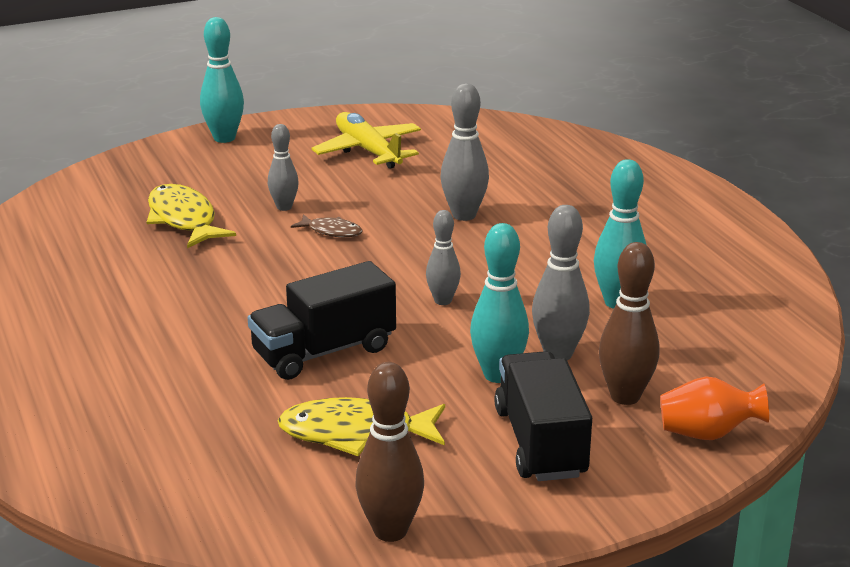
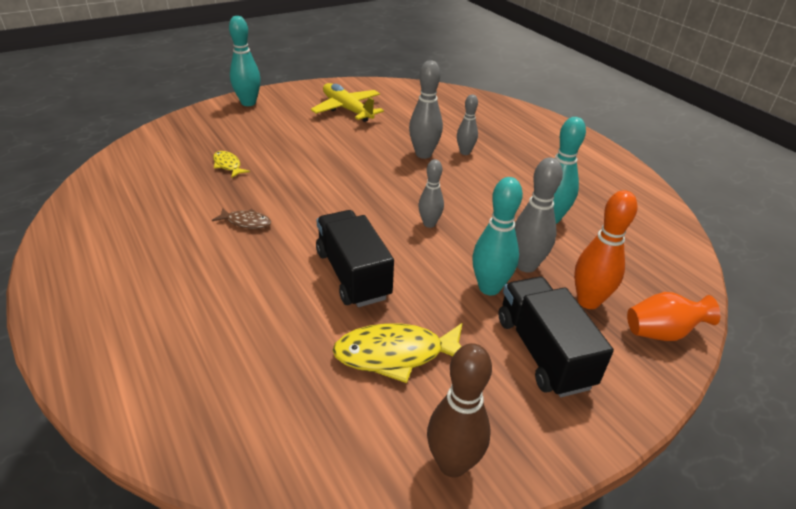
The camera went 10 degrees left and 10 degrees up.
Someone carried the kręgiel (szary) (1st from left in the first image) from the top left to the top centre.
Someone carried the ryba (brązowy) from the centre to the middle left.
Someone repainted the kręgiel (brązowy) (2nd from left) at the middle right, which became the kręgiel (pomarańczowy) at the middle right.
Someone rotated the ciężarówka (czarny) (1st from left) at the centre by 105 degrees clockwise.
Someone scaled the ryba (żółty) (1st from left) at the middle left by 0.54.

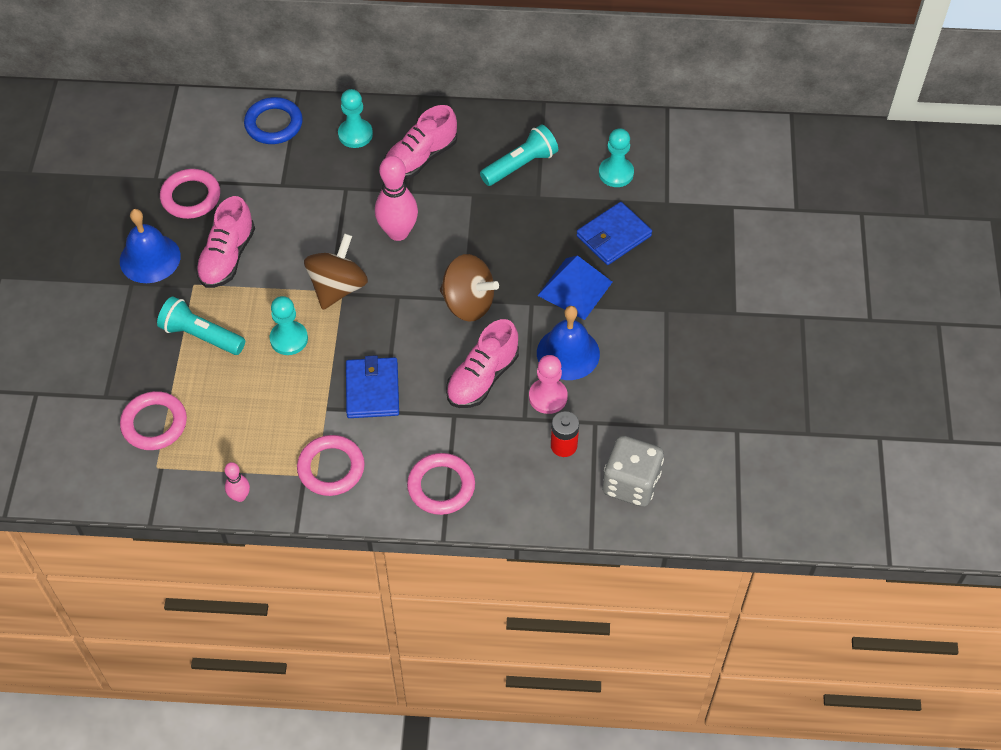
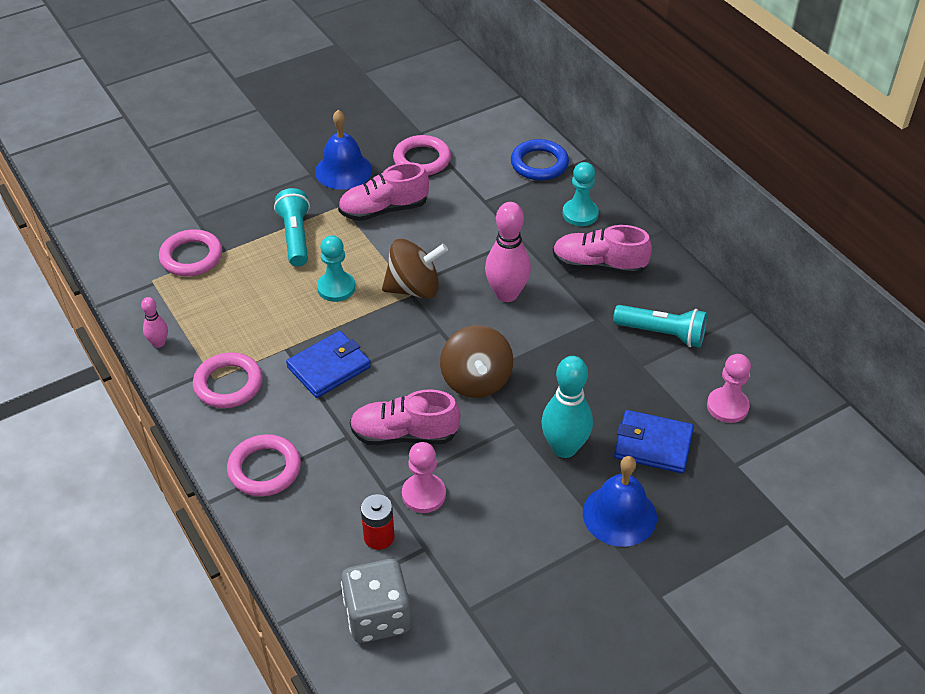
The camera went 55 degrees right and 10 degrees down.
Someone carried the dzwonek (niebieski) (2nd from left) from the centre to the bottom right.
Someone swapped the piramida (niebieski) at the centre for the kręgiel (turkusowy) at the centre.
Someone repainted the pionek (turkusowy) (3rd from left) at the top centre, which became the pionek (różowy) (2nd from left) at the middle right.

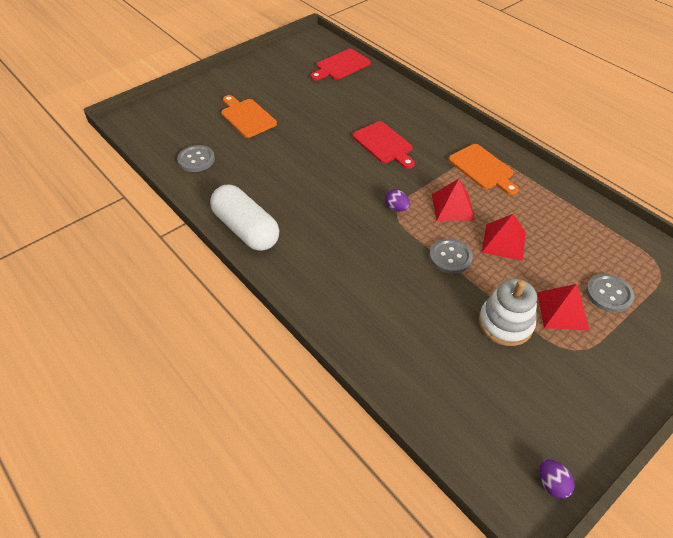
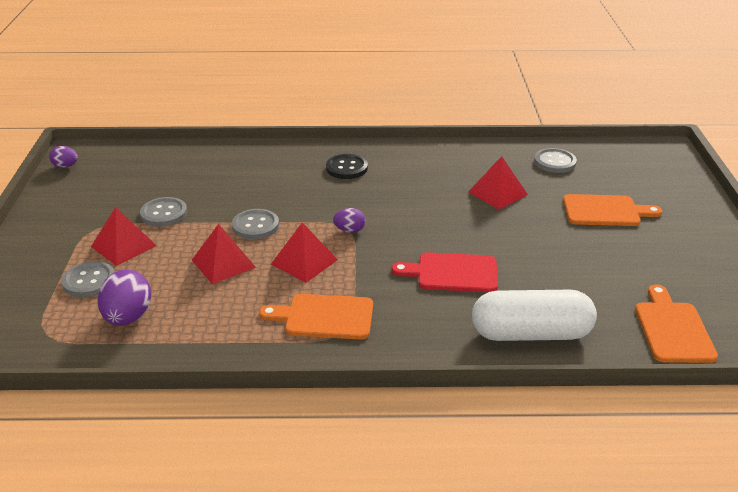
The camera went 130 degrees right and 15 degrees down.
Someone put down the jajko (fioletowy) (2nd from left) at the middle left.
Someone put down the guzik (czarny) at the centre.
Someone put down the piramida (czerwony) (4th from left) at the middle right.
Someone carried the kapsułka (biały) from the centre to the middle right.
Someone swapped the zabawka nakładanka (biały) at the middle right for the guzik (szary) (2nd from left) at the middle left.
Someone repainted the deska do krojenia (czerwony) (1st from left) at the top centre, which became the deska do krojenia (pomarańczowy) (3rd from left) at the middle right.

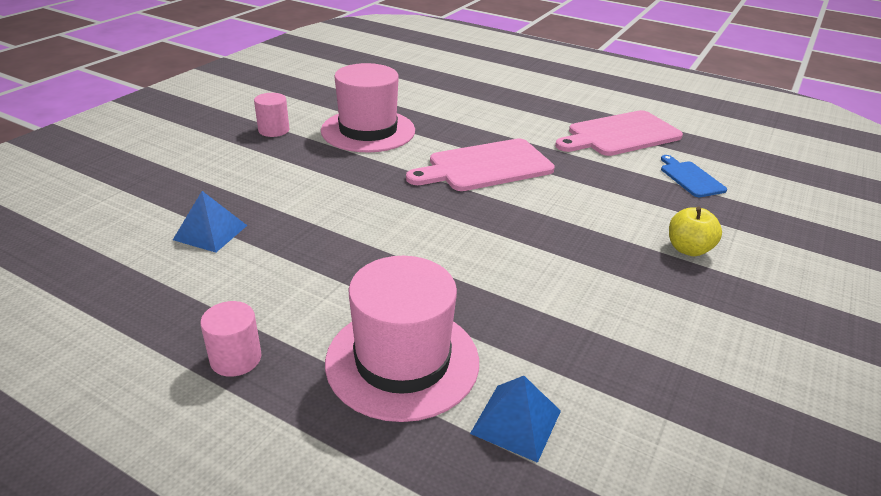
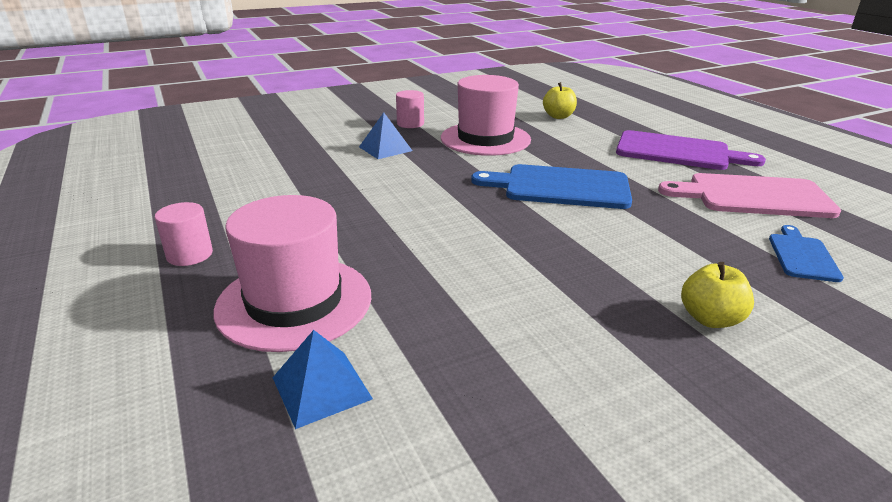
The camera went 35 degrees right and 5 degrees down.
Someone put down the jabłko (żółty) (1st from left) at the top centre.
Someone put down the deska do krojenia (fioletowy) at the top right.
Someone carried the piramida (niebieski) (1st from left in the first image) from the middle left to the top centre.
Someone repainted the deska do krojenia (różowy) (1st from left) at the top centre, which became the deska do krojenia (niebieski) (1st from left) at the centre.

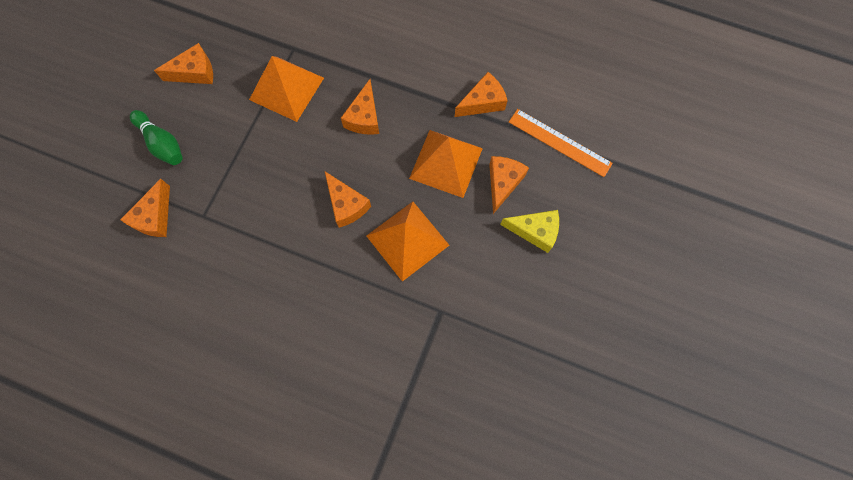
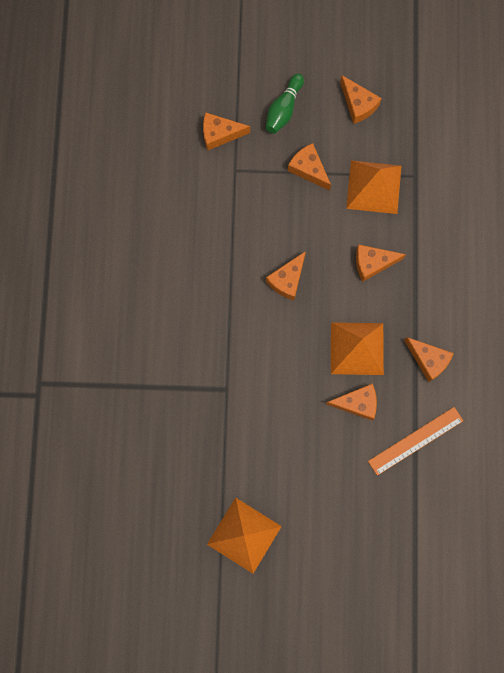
The camera went 70 degrees right and 5 degrees up.
Someone took away the ser (żółty) at the centre.
Someone put down the ser (pomarańczowy) (3rd from left) at the top centre.
Someone carried the piramida (pomarańczowy) (2nd from left in the first image) from the centre to the bottom centre.
Someone rotated the linijka (pomarańczowy) at the top centre by 45 degrees clockwise.

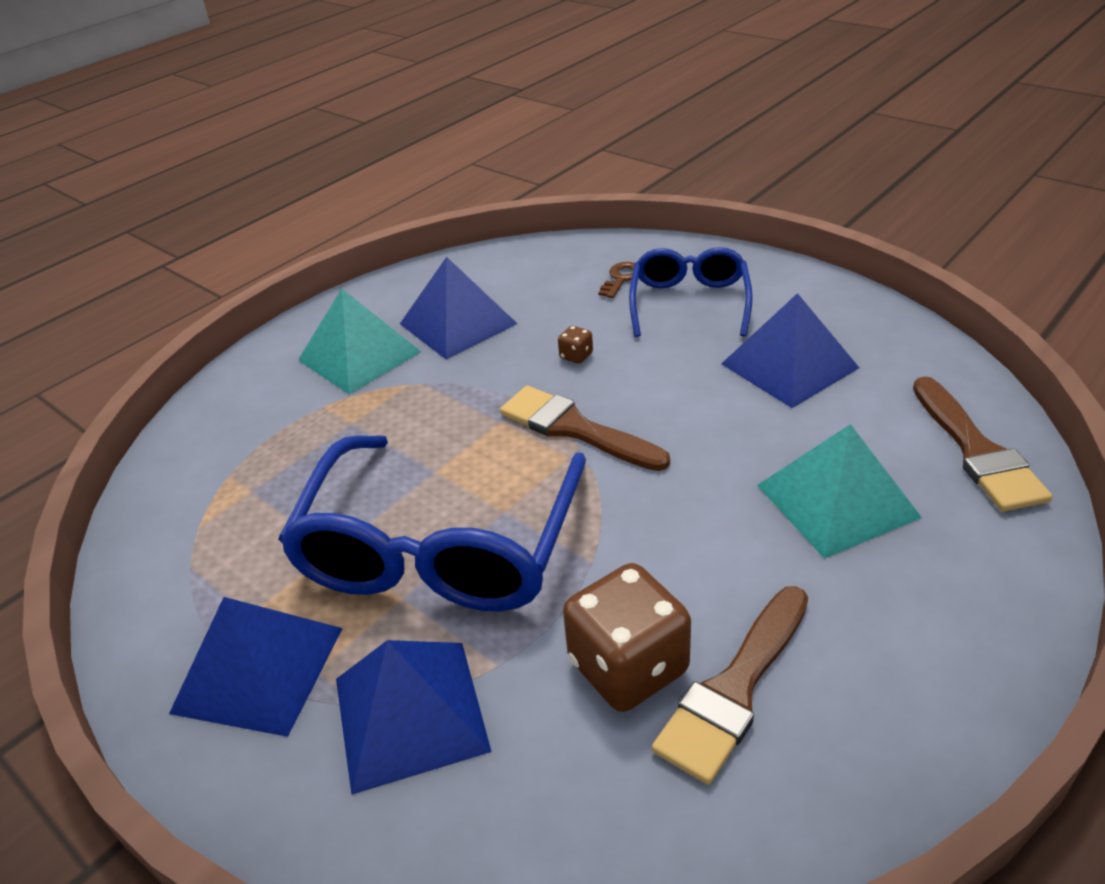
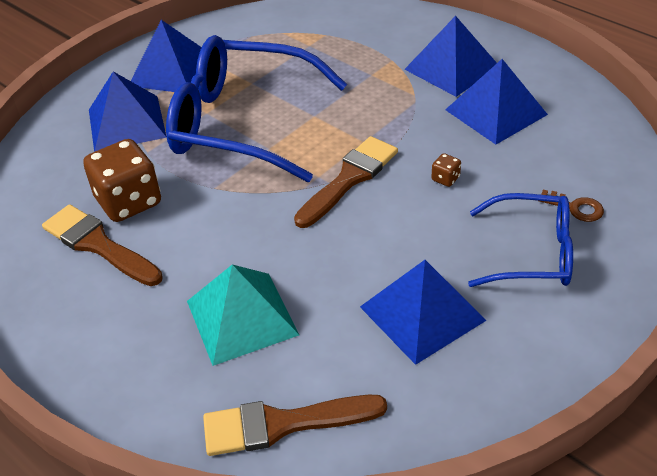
The camera went 90 degrees right and 5 degrees up.
Someone repainted the piramida (turkusowy) (1st from left) at the middle left, which became the piramida (niebieski) (4th from left) at the top right.

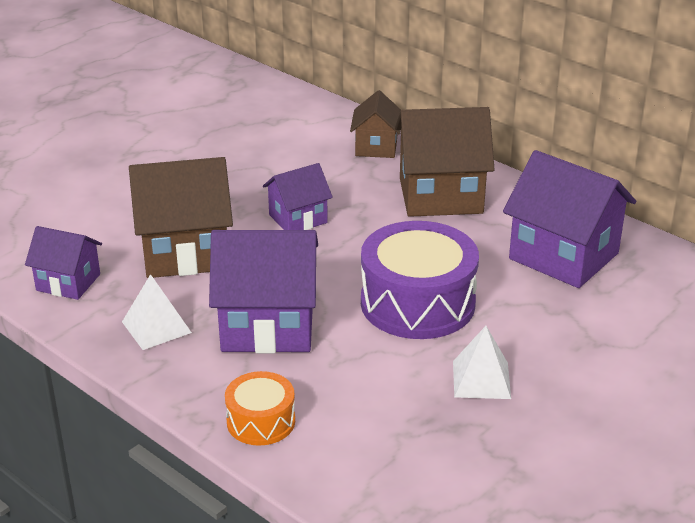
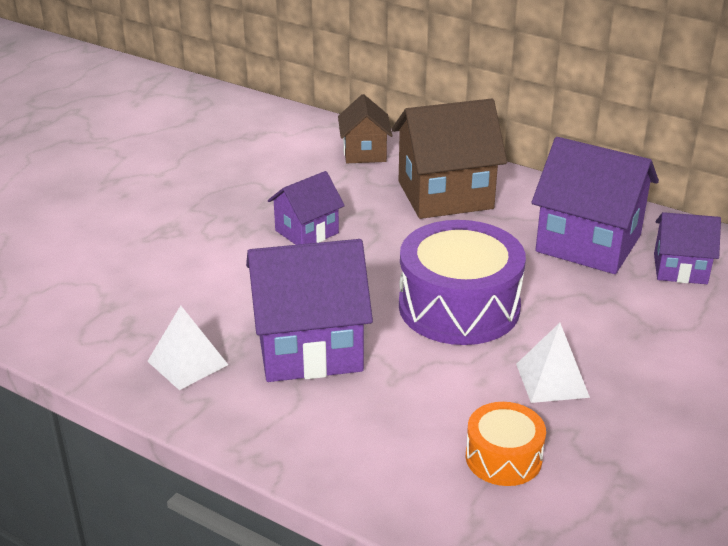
The camera went 10 degrees left and 0 degrees up.
Someone took away the domek (brązowy) (1st from left) at the middle left.
Someone carried the domek (fioletowy) (1st from left in the first image) from the middle left to the middle right.
Someone carried the bęben (pomarańczowy) from the bottom centre to the bottom right.

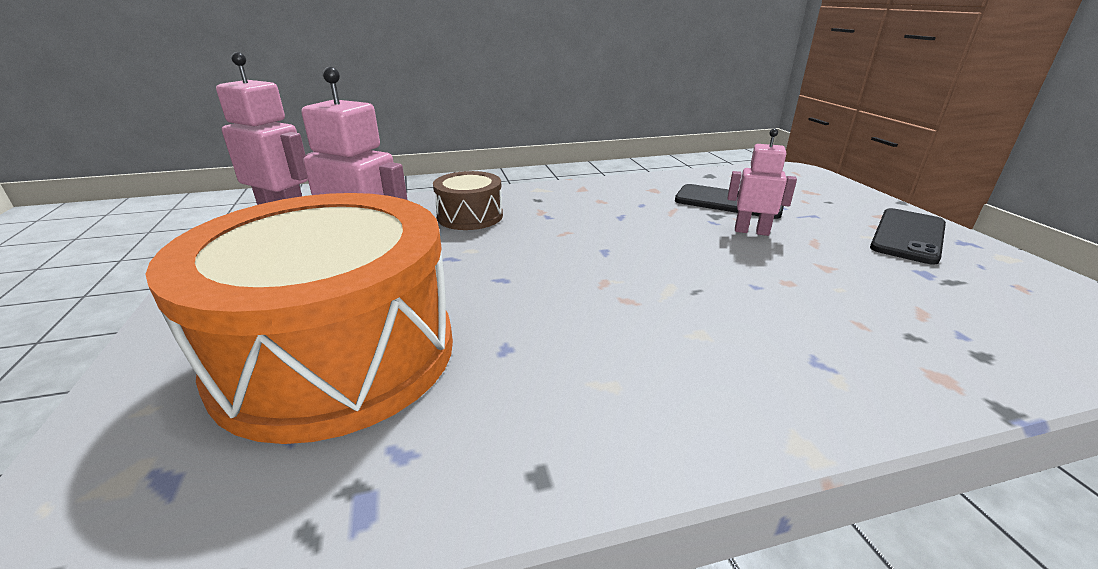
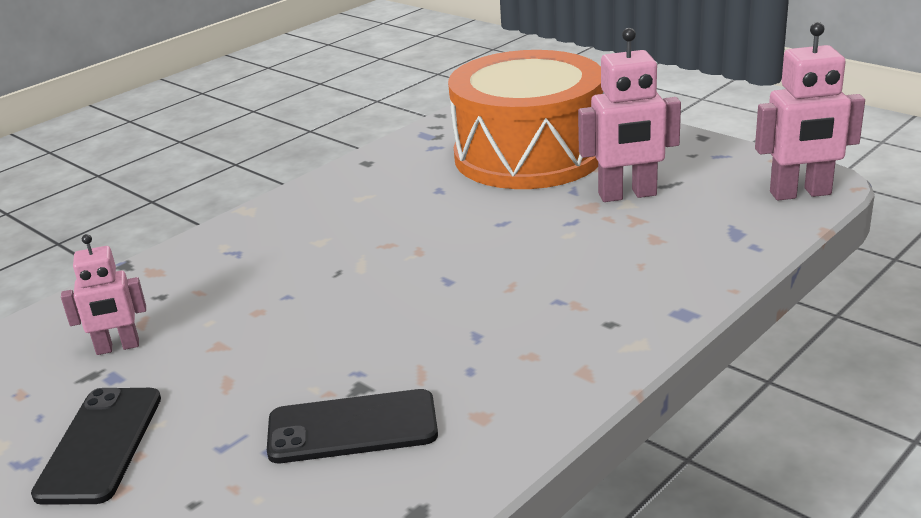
The camera went 150 degrees right and 0 degrees up.
Someone took away the bęben (brązowy) at the centre.
Someone carried the robot (różowy) (3rd from left in the first image) from the top right to the middle left.

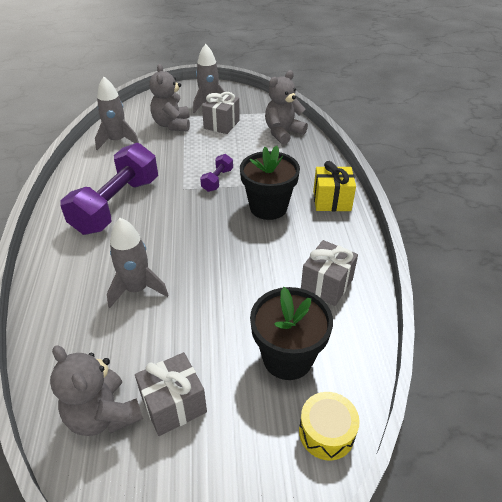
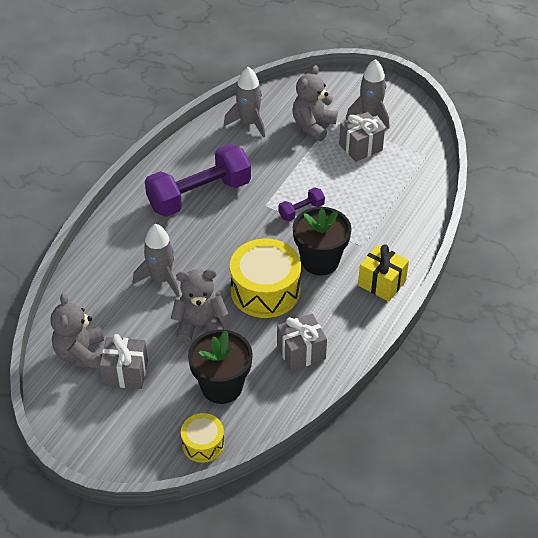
The camera went 35 degrees right and 5 degrees up.
Someone put down the bęben (żółty) (2nd from left) at the centre.
Someone carried the miś (szary) (3rd from left in the first image) from the top centre to the centre.

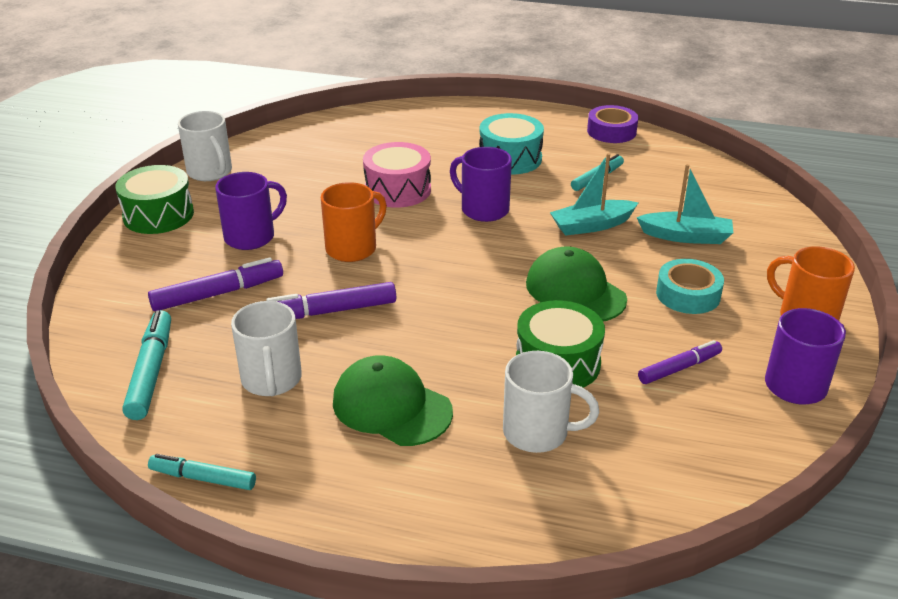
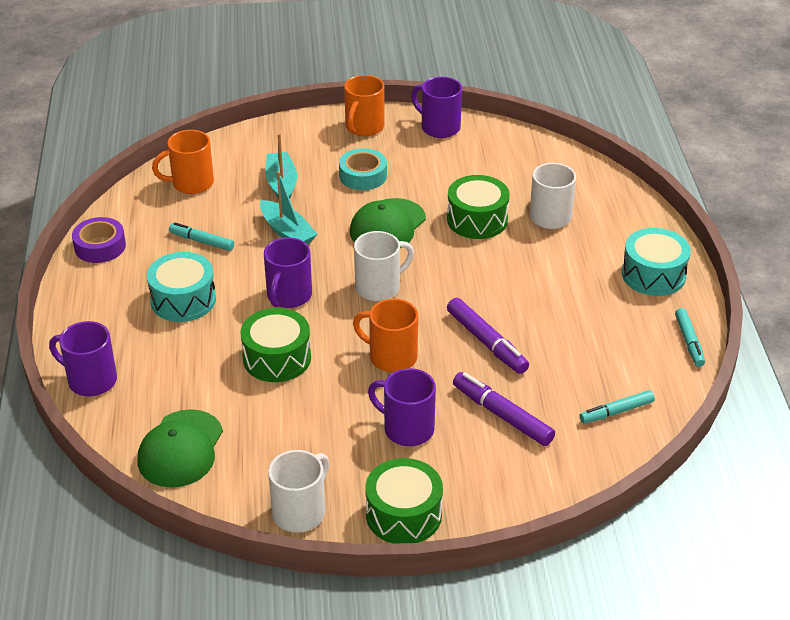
The camera went 110 degrees left and 5 degrees up.
Someone took away the flamaster (fioletowy) (3rd from left) at the middle right.
Someone put down the kubek (fioletowy) (1st from left) at the middle left.
Someone put down the kubek (pomarańczowy) (1st from left) at the top left.
Someone put down the bęben (turkusowy) (2nd from left) at the middle right.
Someone carried the kubek (biały) (2nd from left) from the middle left to the centre.
Someone carried the czapka (zielony) (1st from left) from the bottom centre to the bottom left.
Someone repainted the bęben (różowy) at the top centre, which became the bęben (zielony) (1st from left) at the centre.
Someone scaled the flamaster (turkusowy) (1st from left in the first image) at the middle left by 0.67.

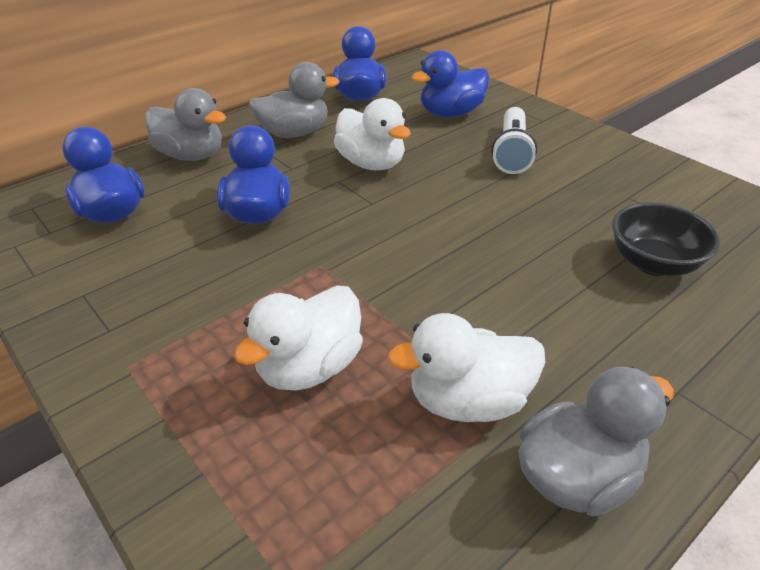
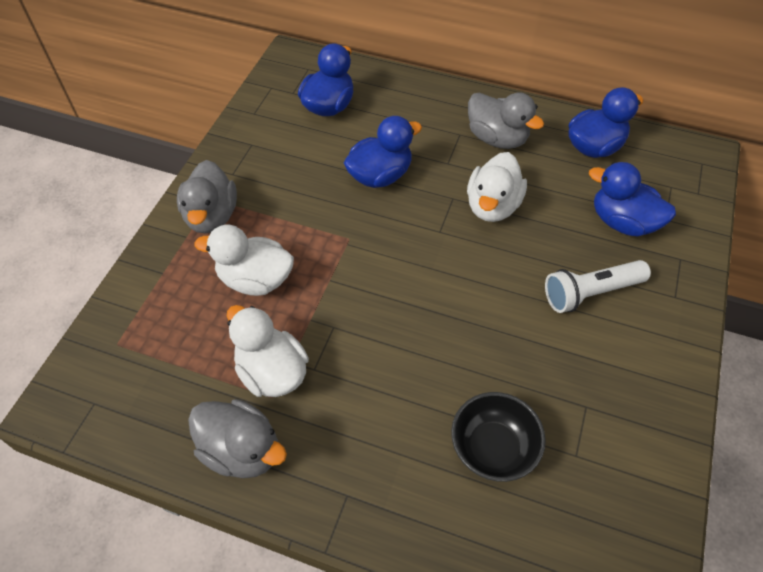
The camera went 60 degrees right and 15 degrees up.
Someone carried the kaczka (szary) (1st from left) from the top left to the middle left.

